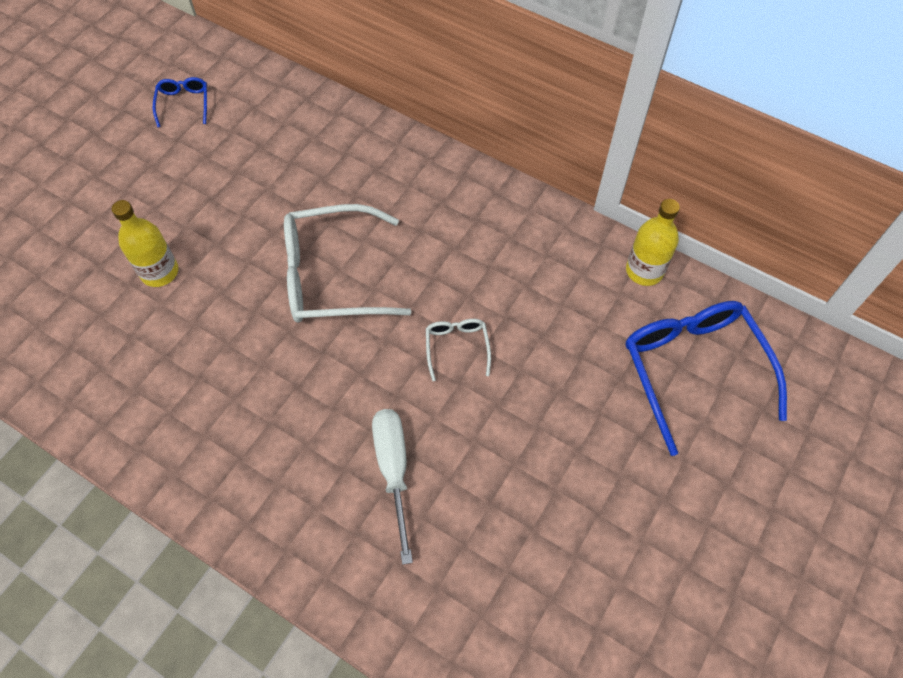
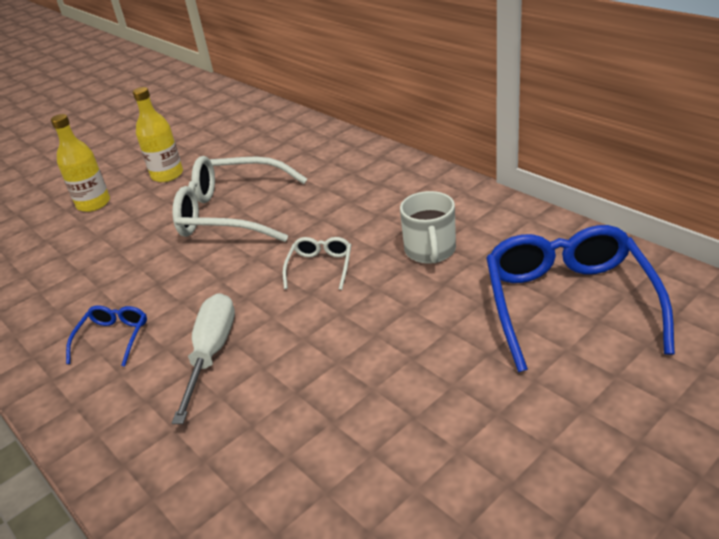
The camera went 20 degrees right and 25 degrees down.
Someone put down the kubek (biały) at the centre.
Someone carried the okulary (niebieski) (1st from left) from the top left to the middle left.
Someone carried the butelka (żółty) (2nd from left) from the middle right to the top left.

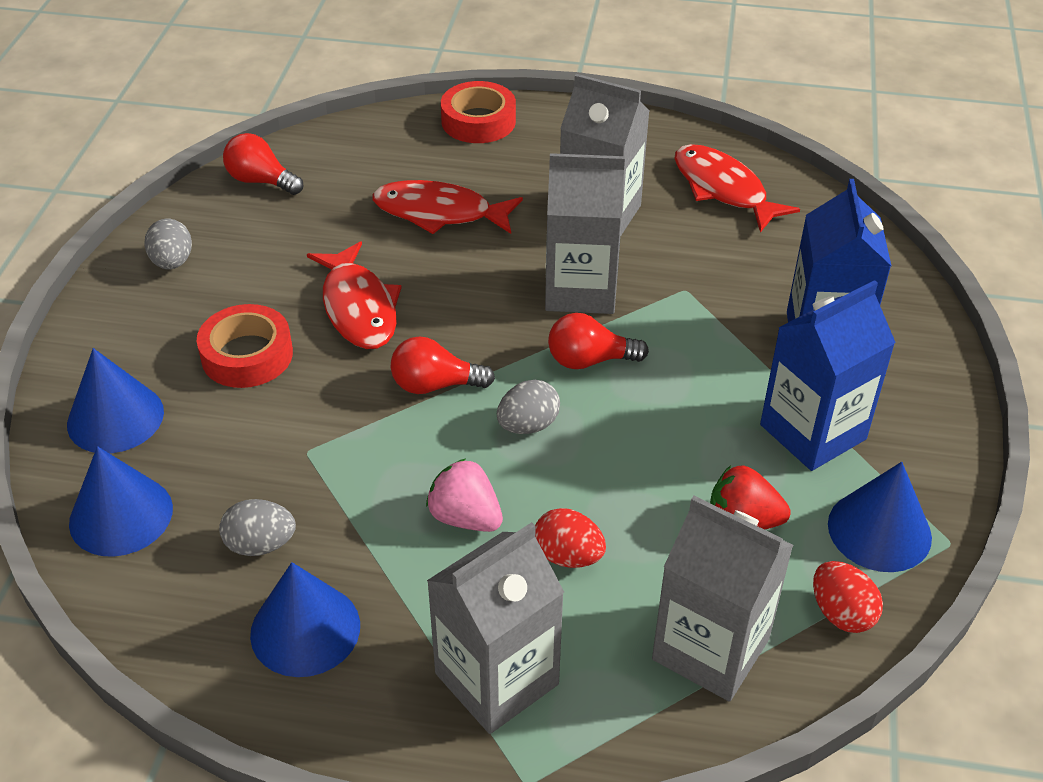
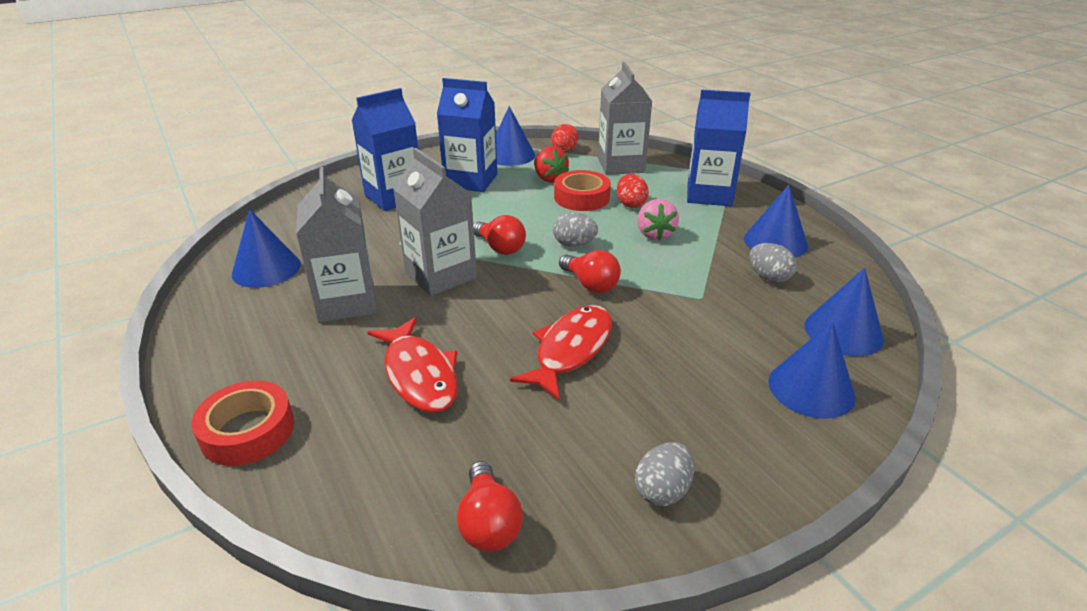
The camera went 130 degrees left and 10 degrees down.
Someone carried the taśma klejąca (czerwony) (1st from left in the first image) from the middle left to the top centre.
Someone swapped the ryba (czerwony) (3rd from left) at the top right for the stożek (niebieski) (1st from left) at the middle left.
Someone repainted the karton mleka (szary) (1st from left) at the bottom centre, which became the karton mleka (niebieski) (3rd from left) at the top centre.

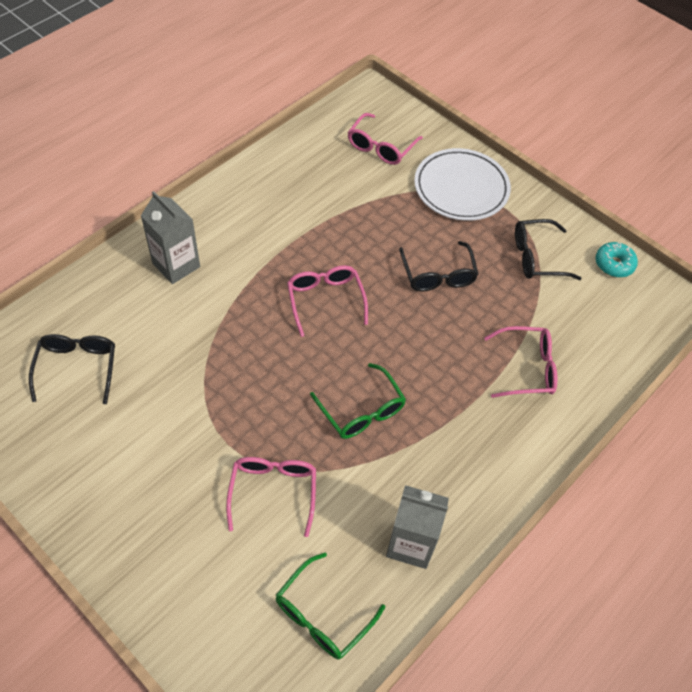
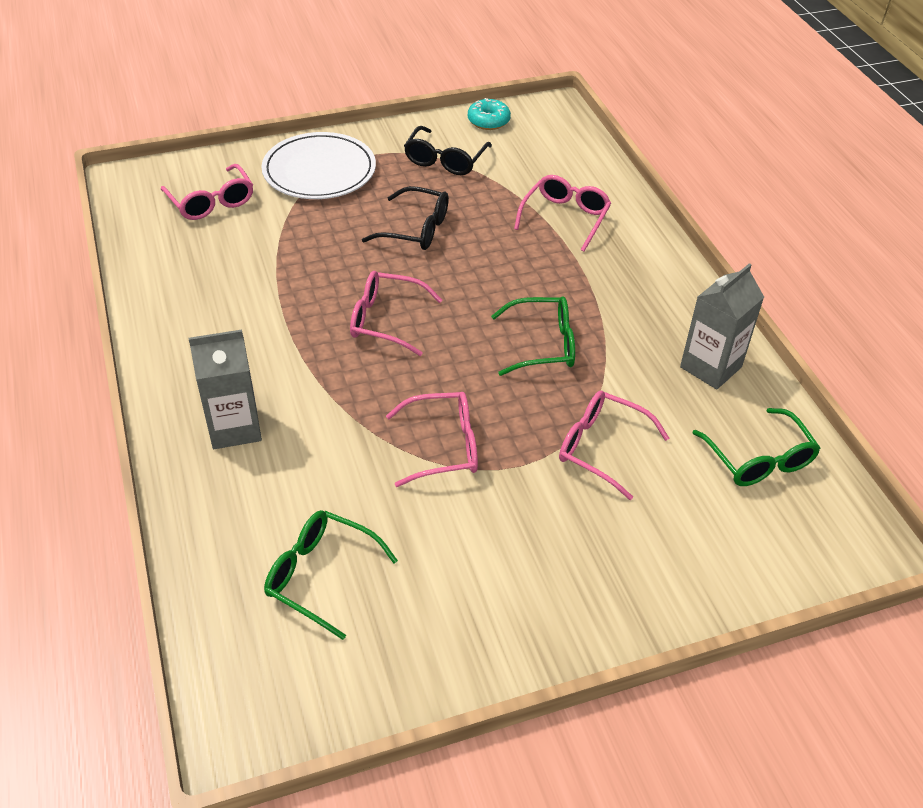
The camera went 60 degrees left and 10 degrees down.
Someone put down the okulary (różowy) (3rd from left) at the centre.
Someone repainted the okulary (czarny) (1st from left) at the middle left, which became the okulary (zielony) (1st from left) at the bottom centre.

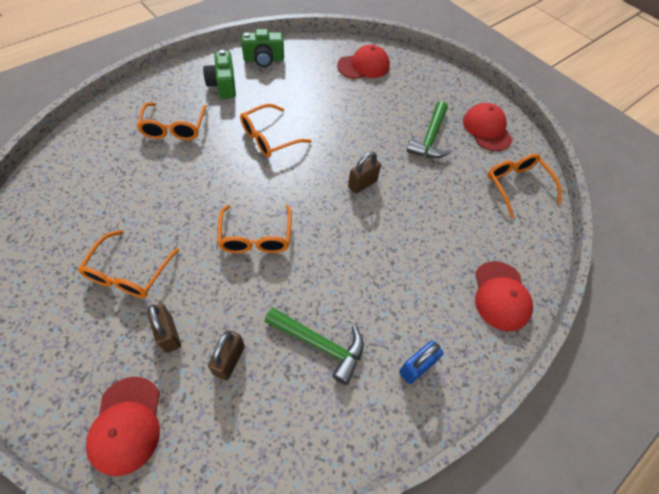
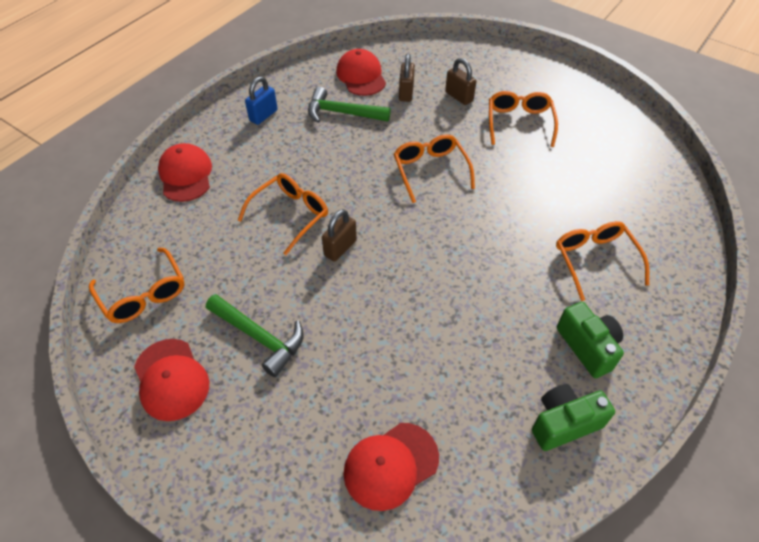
The camera went 170 degrees right and 5 degrees down.
Someone carried the czapka (czerwony) (1st from left in the first image) from the bottom left to the top centre.
Someone carried the okulary (pomarańczowy) (4th from left in the first image) from the top centre to the centre.
Someone rotated the młotek (zielony) (2nd from left in the first image) at the top centre by 120 degrees clockwise.

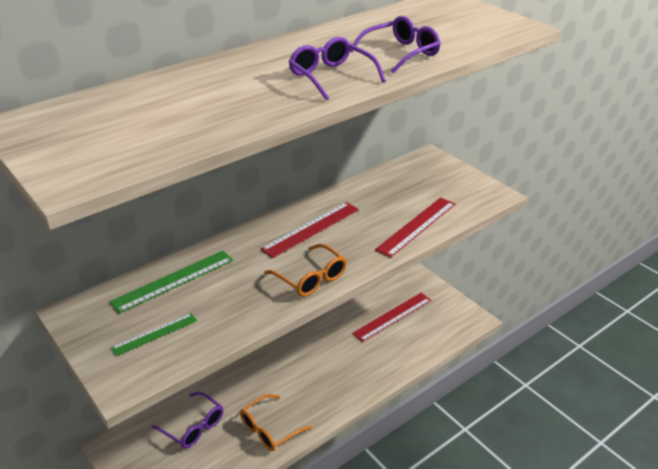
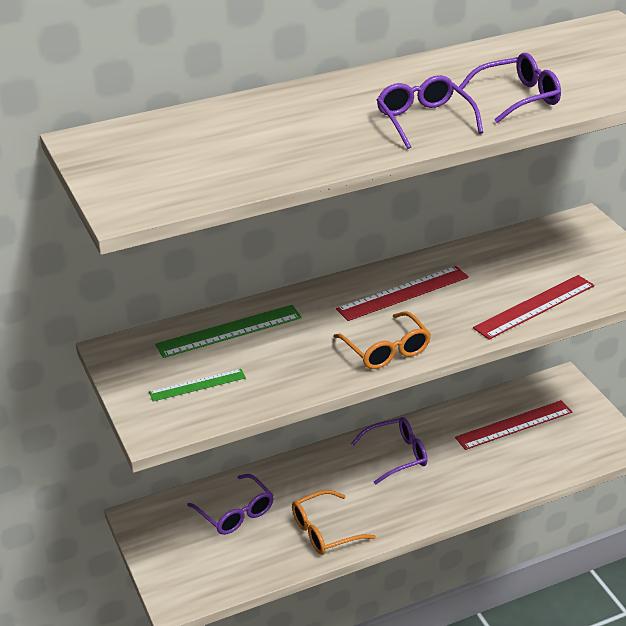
The camera went 15 degrees right and 0 degrees up.
Someone put down the okulary (fioletowy) (2nd from left) at the bottom centre.

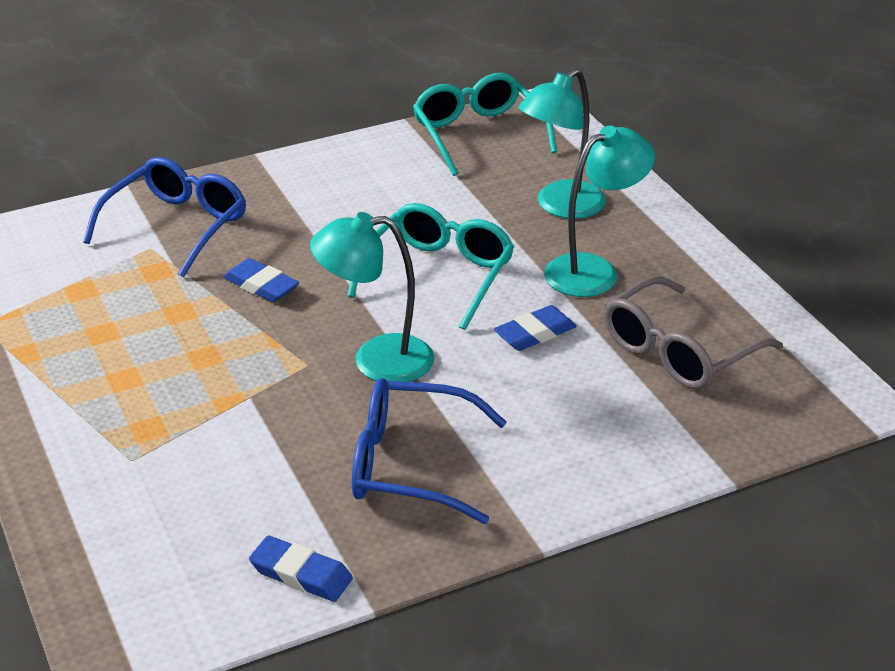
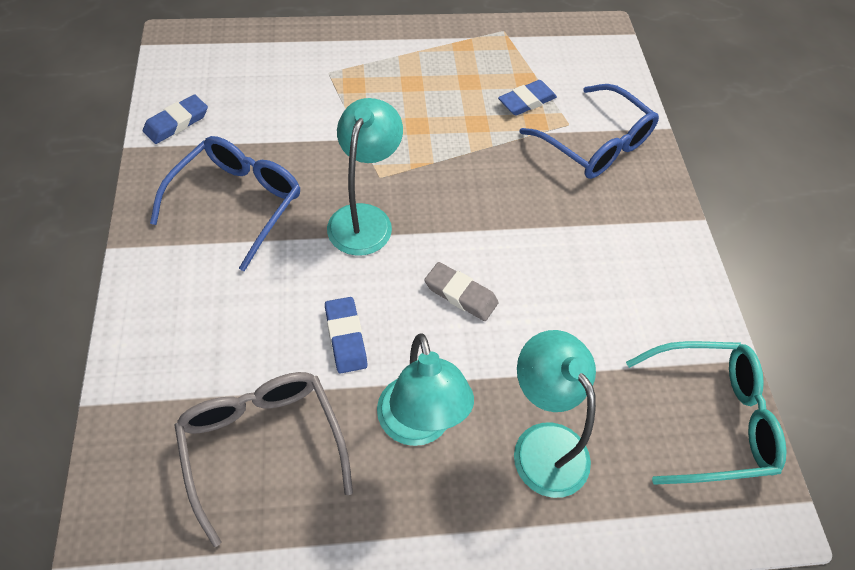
The camera went 105 degrees right and 20 degrees up.
Someone carried the gumka do mazania (niebieski) (1st from left in the first image) from the middle left to the top centre.
Someone swapped the okulary (turkusowy) (1st from left) at the centre for the gumka do mazania (szary) at the centre.

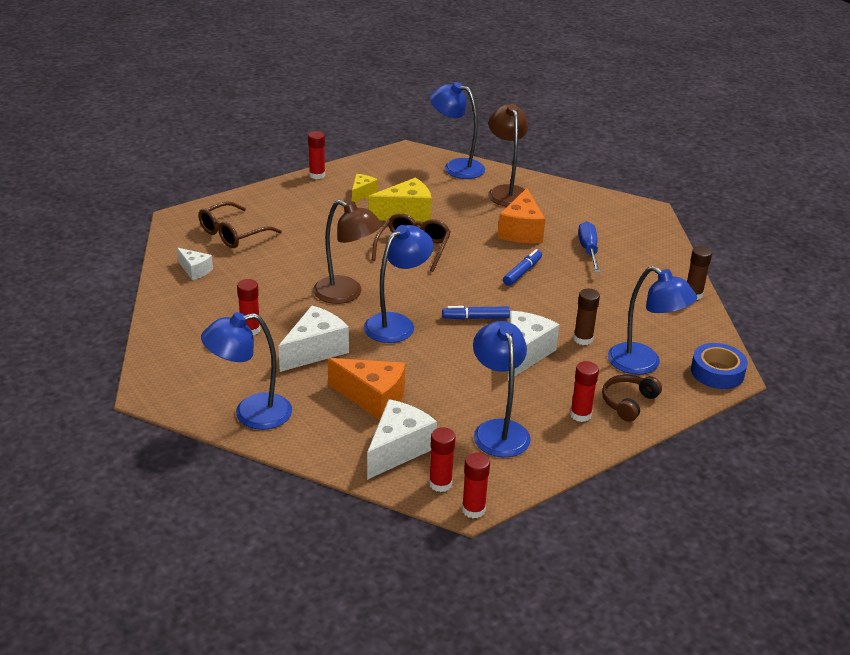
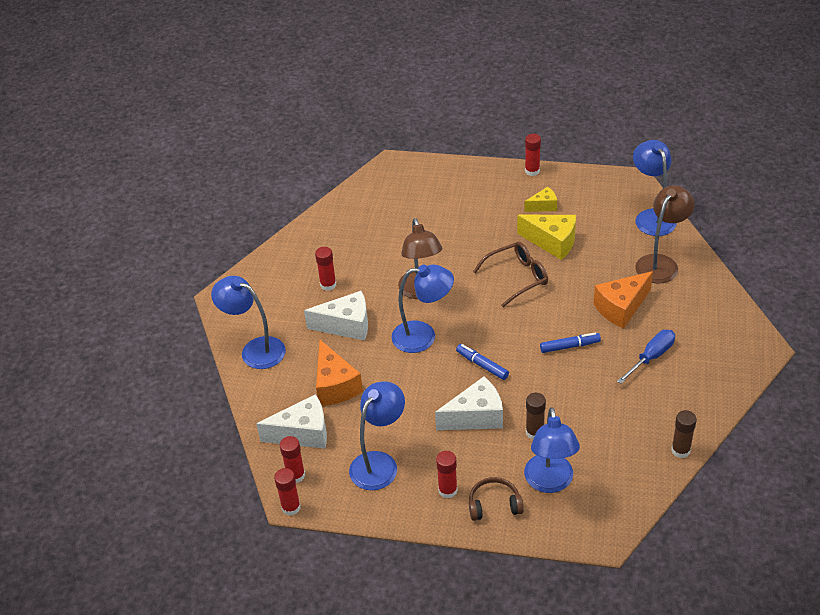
The camera went 50 degrees right and 10 degrees up.
Someone took away the ser (biały) (1st from left) at the middle left.
Someone took away the okulary (brązowy) (1st from left) at the middle left.
Someone took away the taśma klejąca (niebieski) at the middle right.

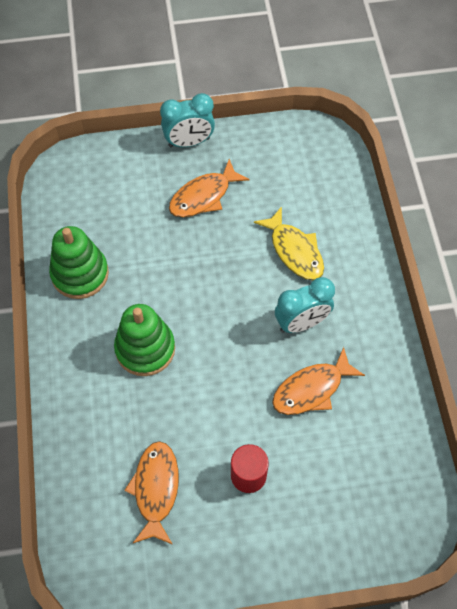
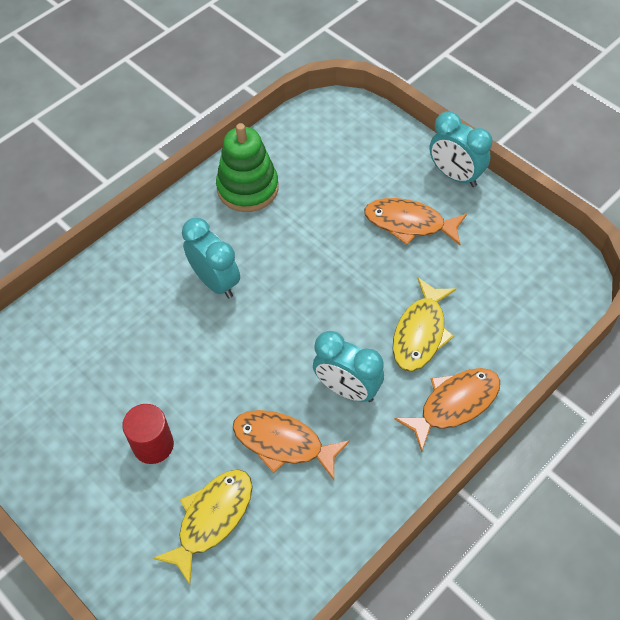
The camera went 55 degrees right and 5 degrees down.
Someone put down the ryba (żółty) (1st from left) at the bottom left.
Someone carried the ryba (pomarańczowy) (1st from left in the first image) from the bottom left to the middle right.
Someone swapped the zabawka nakładanka (zielony) (2nd from left) at the middle left for the budzik (turkusowy) (1st from left) at the centre.

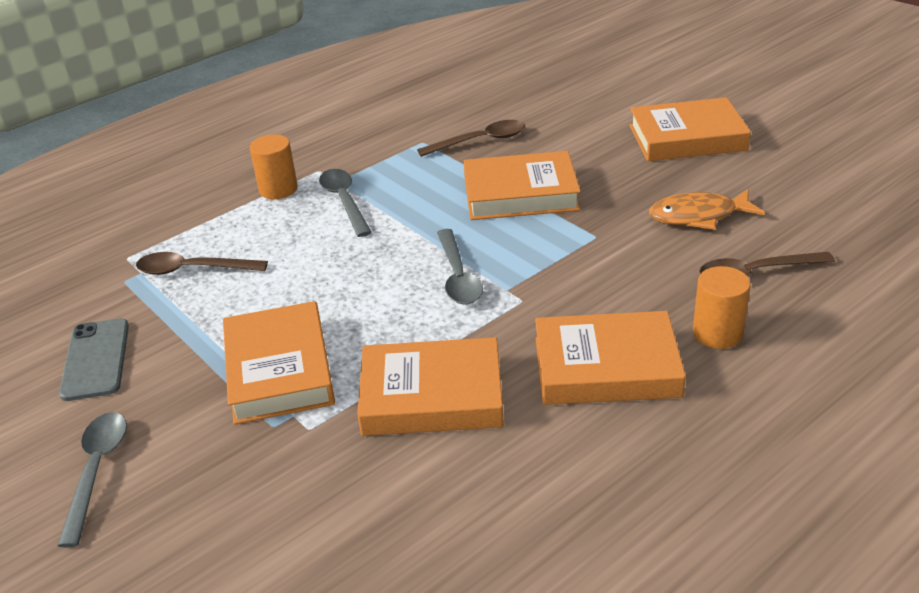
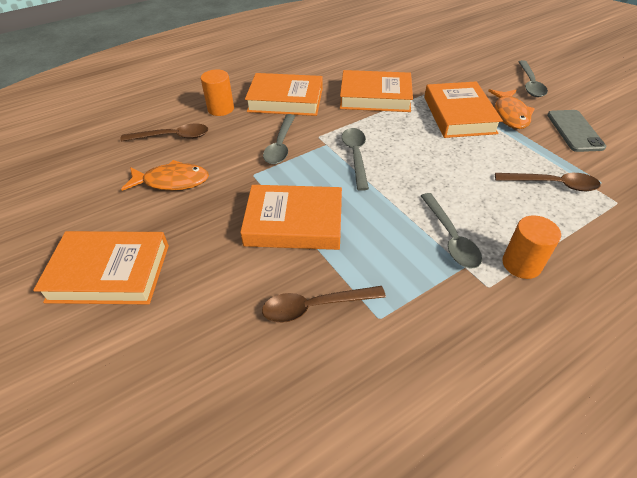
The camera went 175 degrees left and 10 degrees up.
Someone put down the łyżka (szary) (1st from left) at the top centre.
Someone put down the ryba (pomarańczowy) (2nd from left) at the top right.

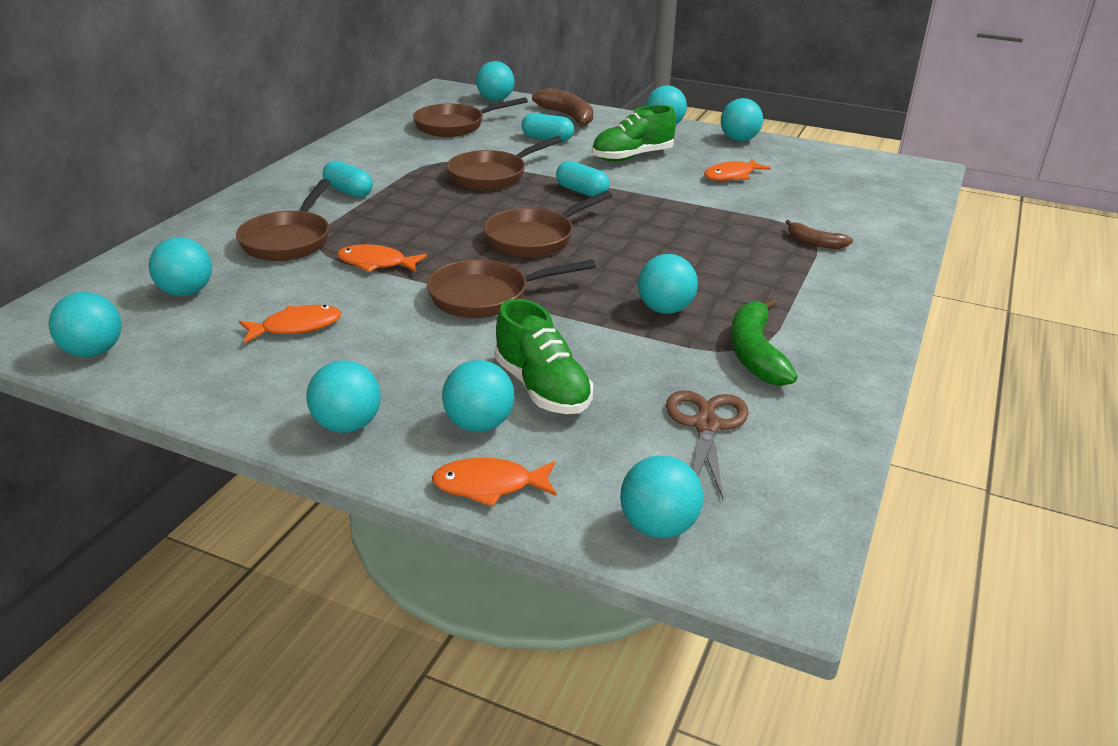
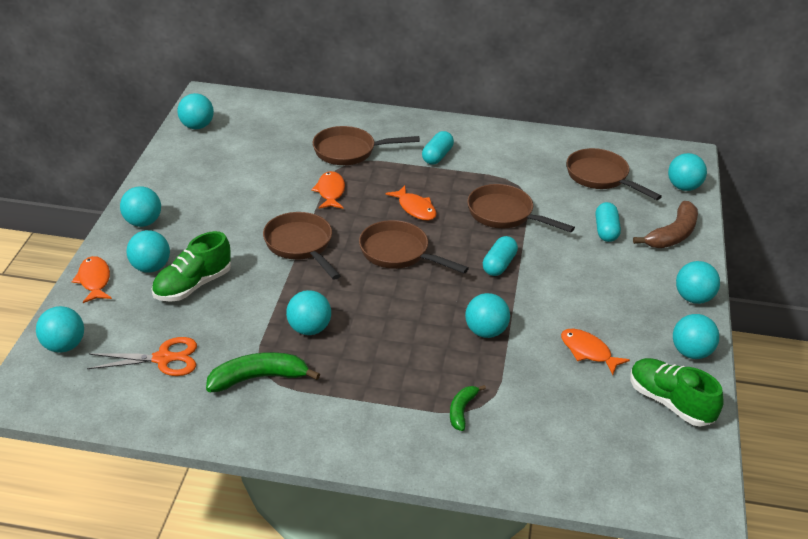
The camera went 75 degrees right and 5 degrees up.
Someone carried the piłka (turkusowy) (2nd from left in the first image) from the middle left to the centre.
Someone carried the ryba (pomarańczowy) (1st from left in the first image) from the middle left to the centre.
Someone carried the but (zielony) (2nd from left) from the top centre to the bottom right.
Someone repainted the nożyczki (brązowy) at the centre, which became the nożyczki (pomarańczowy) at the middle left.
Someone repainted the banan (brązowy) (2nd from left) at the top right, which became the banan (zielony) (2nd from left) at the bottom centre.

